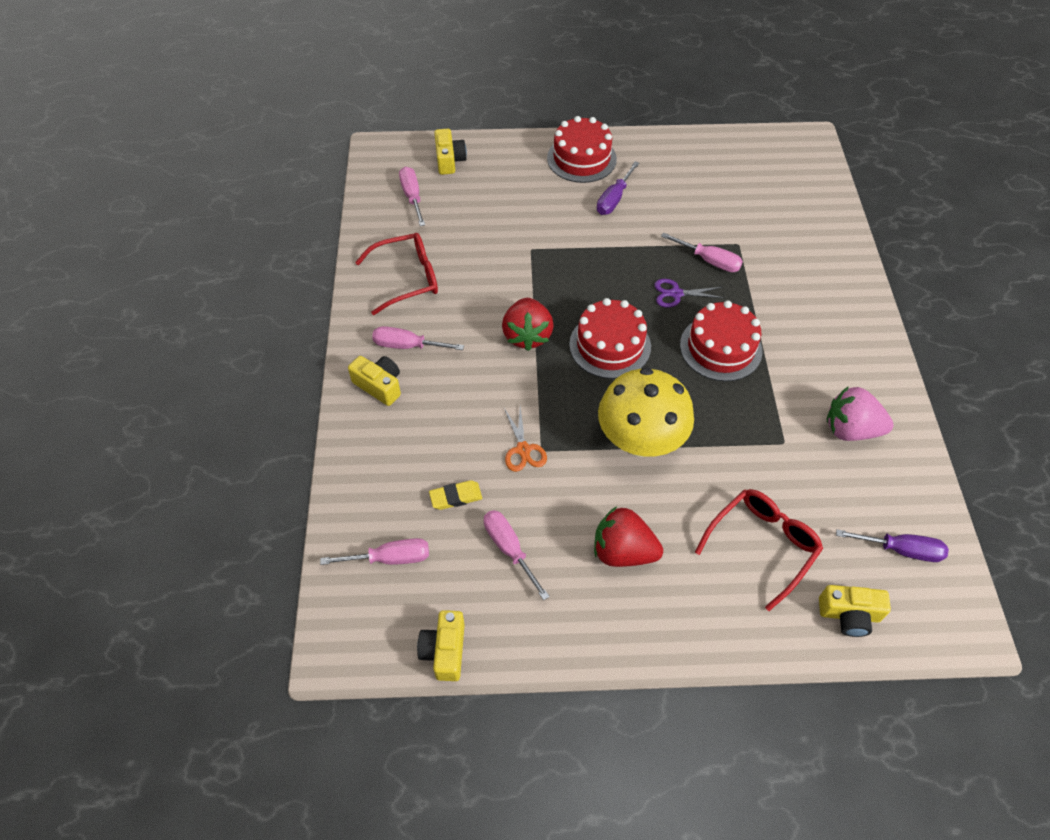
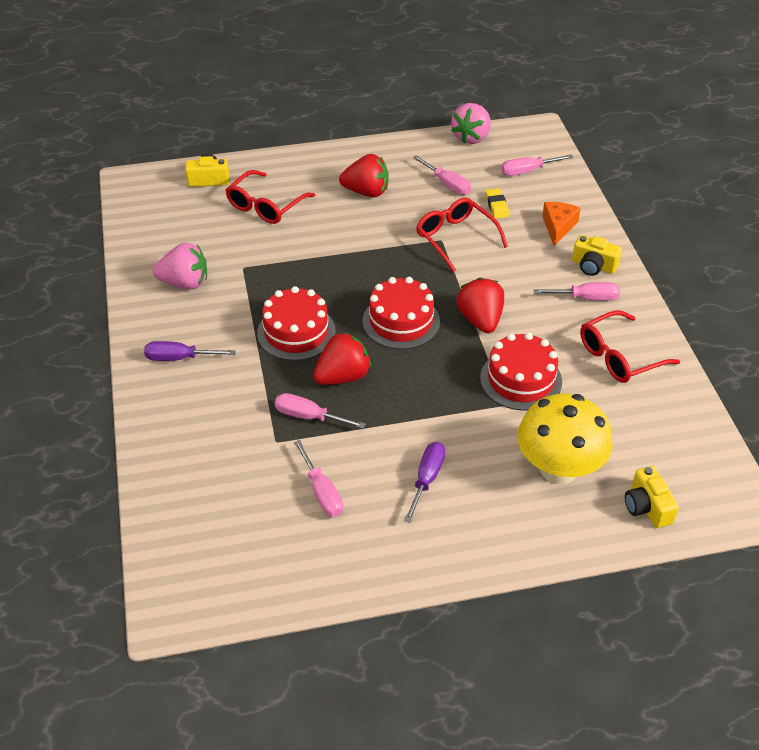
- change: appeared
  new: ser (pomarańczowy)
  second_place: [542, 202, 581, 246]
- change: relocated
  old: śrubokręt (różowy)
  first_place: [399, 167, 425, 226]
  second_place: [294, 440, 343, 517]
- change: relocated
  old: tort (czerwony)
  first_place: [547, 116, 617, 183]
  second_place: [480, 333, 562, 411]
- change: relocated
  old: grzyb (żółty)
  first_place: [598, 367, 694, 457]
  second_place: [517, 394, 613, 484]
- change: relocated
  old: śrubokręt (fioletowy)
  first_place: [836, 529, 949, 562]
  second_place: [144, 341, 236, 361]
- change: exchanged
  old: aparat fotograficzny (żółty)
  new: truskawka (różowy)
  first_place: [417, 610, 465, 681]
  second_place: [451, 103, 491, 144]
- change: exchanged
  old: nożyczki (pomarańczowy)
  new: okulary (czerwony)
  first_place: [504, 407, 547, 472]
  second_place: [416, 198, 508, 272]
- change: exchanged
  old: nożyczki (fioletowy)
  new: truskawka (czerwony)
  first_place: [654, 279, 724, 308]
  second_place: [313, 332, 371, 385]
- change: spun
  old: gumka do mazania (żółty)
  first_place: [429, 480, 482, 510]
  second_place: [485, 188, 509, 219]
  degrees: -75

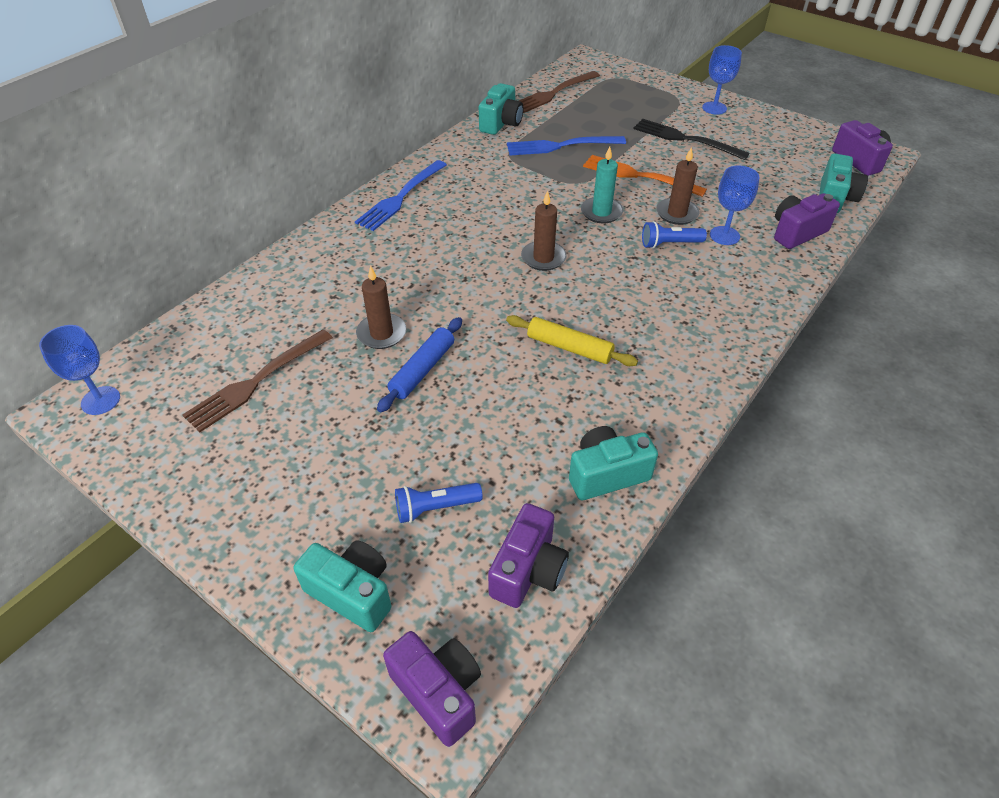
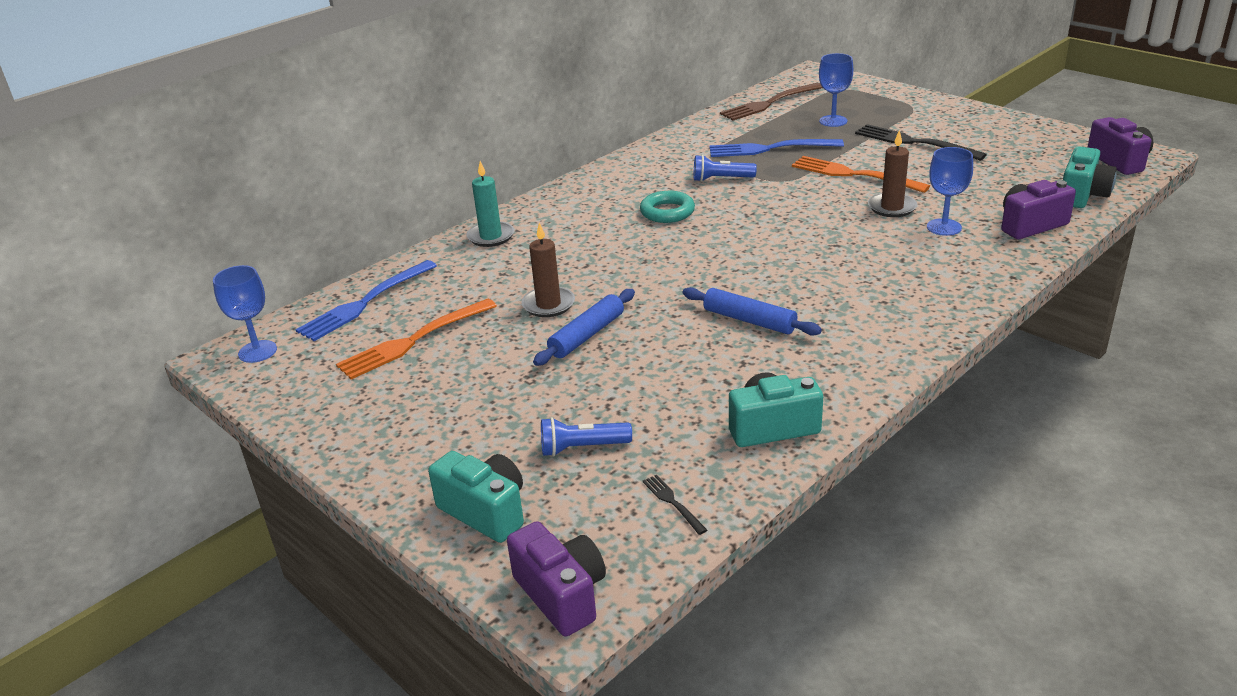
- change: missing
  old: aparat fotograficzny (turkusowy)
  first_place: [479, 83, 523, 135]
- change: missing
  old: świeca (brązowy)
  first_place: [521, 190, 567, 271]
- change: appeared
  new: pierścień (turkusowy)
  second_place: [640, 191, 695, 223]
- change: relocated
  old: widelec (niebieski)
  first_place: [355, 160, 447, 231]
  second_place: [296, 260, 437, 341]
- change: relocated
  old: świeca (turkusowy)
  first_place: [581, 146, 623, 223]
  second_place: [467, 161, 514, 247]
- change: relocated
  old: latarka (niebieski)
  first_place: [642, 221, 707, 249]
  second_place: [694, 155, 757, 182]
- change: relocated
  old: kielich (niebieski)
  first_place: [702, 45, 742, 115]
  second_place: [819, 53, 853, 127]
- change: exchanged
  old: aparat fotograficzny (fioletowy)
  new: widelec (czarny)
  first_place: [488, 503, 569, 608]
  second_place: [643, 474, 707, 535]
- change: colour
  old: widelec (brązowy)
  new: widelec (pomarańczowy)
  first_place: [182, 329, 333, 432]
  second_place: [336, 299, 497, 379]
- change: colour
  old: wałek do ciasta (żółty)
  new: wałek do ciasta (niebieski)
  first_place: [506, 315, 638, 366]
  second_place: [682, 287, 822, 336]

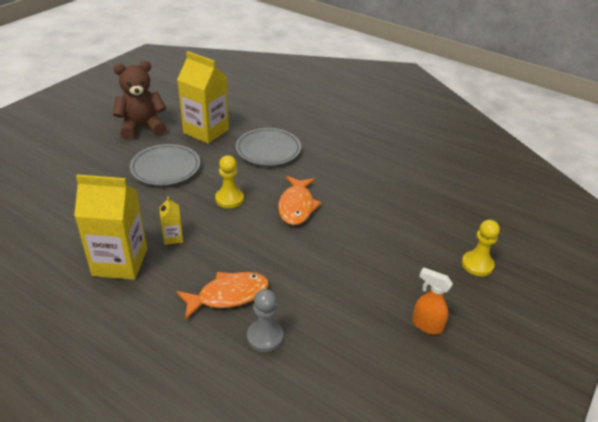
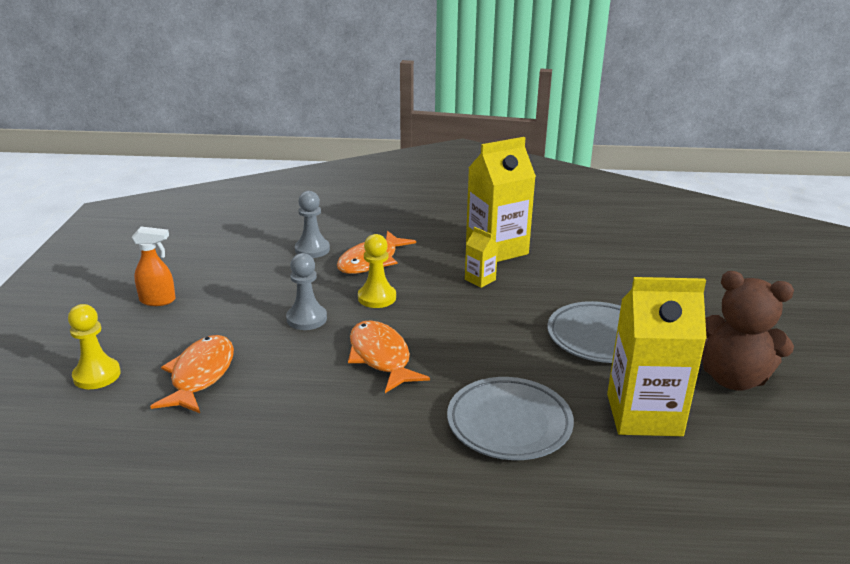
- change: appeared
  new: ryba (pomarańczowy)
  second_place: [150, 335, 234, 413]
- change: appeared
  new: pionek (szary)
  second_place: [286, 253, 327, 330]
- change: relocated
  old: pionek (żółty)
  first_place: [215, 155, 244, 208]
  second_place: [358, 234, 396, 308]
- change: spun
  old: miś (brązowy)
  first_place: [113, 61, 166, 140]
  second_place: [702, 271, 794, 391]
  degrees: 75

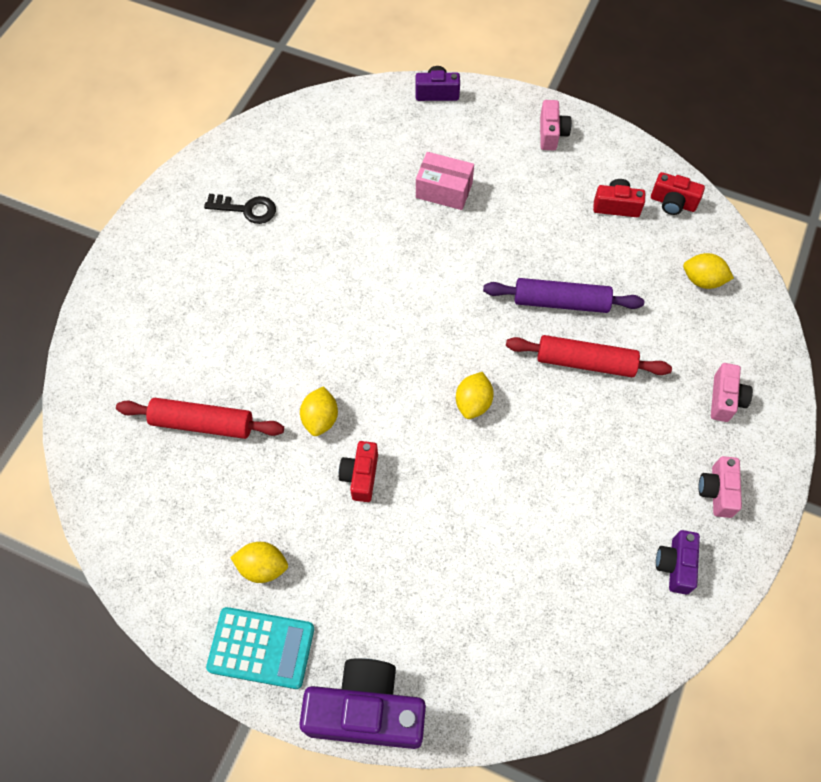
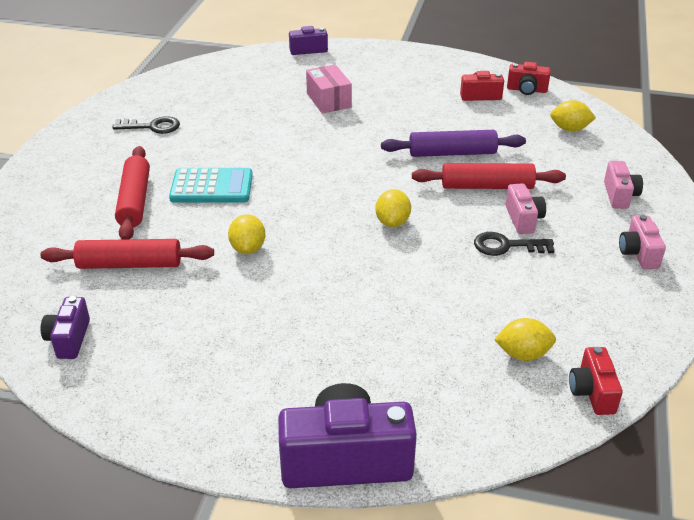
- change: appeared
  new: wałek do ciasta (czerwony)
  second_place: [115, 146, 150, 240]
- change: appeared
  new: klucz (czarny)
  second_place: [474, 232, 555, 256]
- change: relocated
  old: kalkulator (turkusowy)
  first_place: [206, 607, 314, 689]
  second_place: [169, 168, 253, 203]
- change: relocated
  old: cytryna (żółty)
  first_place: [230, 542, 288, 583]
  second_place: [494, 318, 556, 361]
- change: relocated
  old: aparat fotograficzny (czerwony)
  first_place: [339, 441, 378, 502]
  second_place: [569, 347, 623, 415]
- change: relocated
  old: aparat fotograficzny (różowy)
  first_place: [540, 100, 572, 150]
  second_place: [506, 183, 546, 234]
- change: relocated
  old: aparat fotograficzny (fioletowy)
  first_place: [656, 530, 700, 594]
  second_place: [41, 296, 90, 359]
- change: spun
  old: pudełko (różowy)
  first_place: [416, 152, 474, 210]
  second_place: [306, 64, 352, 114]
  degrees: 60

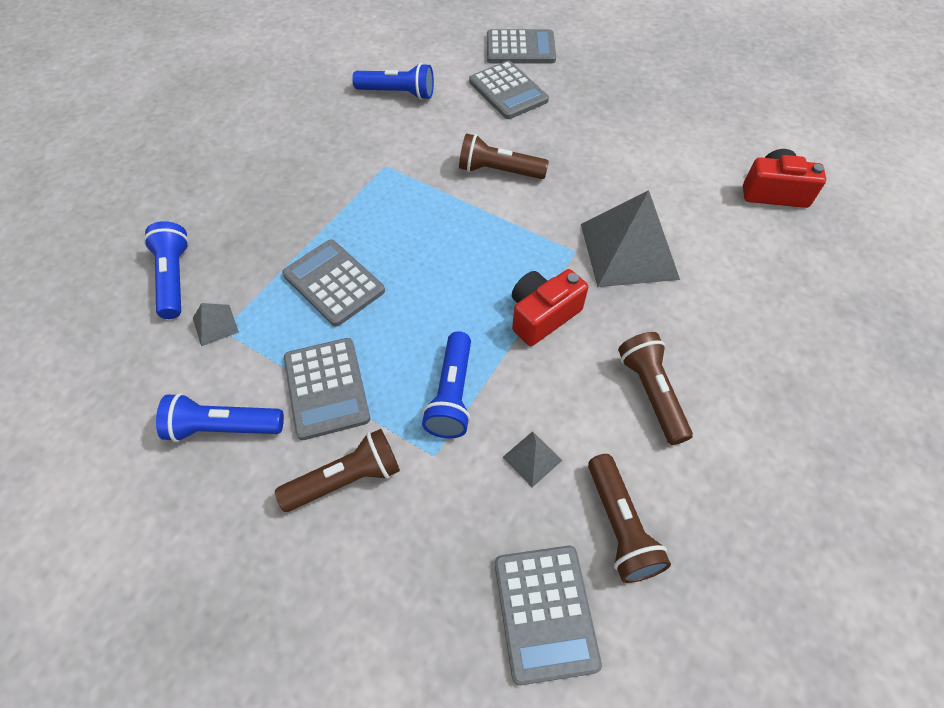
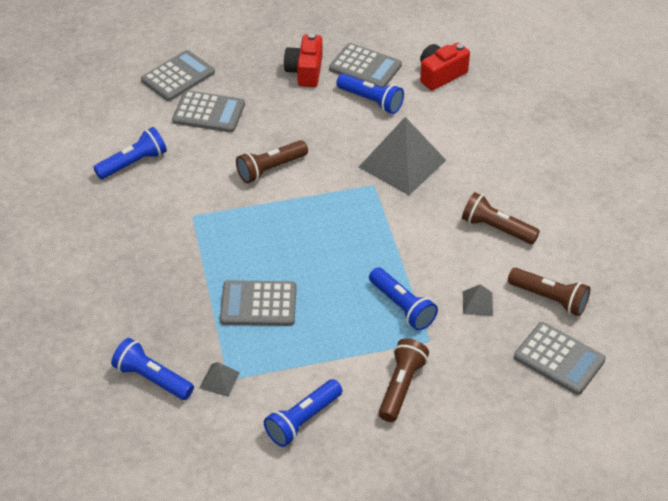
- change: appeared
  new: latarka (niebieski)
  second_place: [336, 74, 404, 114]
- change: relocated
  old: kalkulator (szary)
  first_place: [284, 338, 370, 440]
  second_place: [329, 43, 402, 87]
- change: relocated
  old: aparat fotograficzny (czerwony)
  first_place: [512, 269, 588, 346]
  second_place: [284, 33, 322, 87]

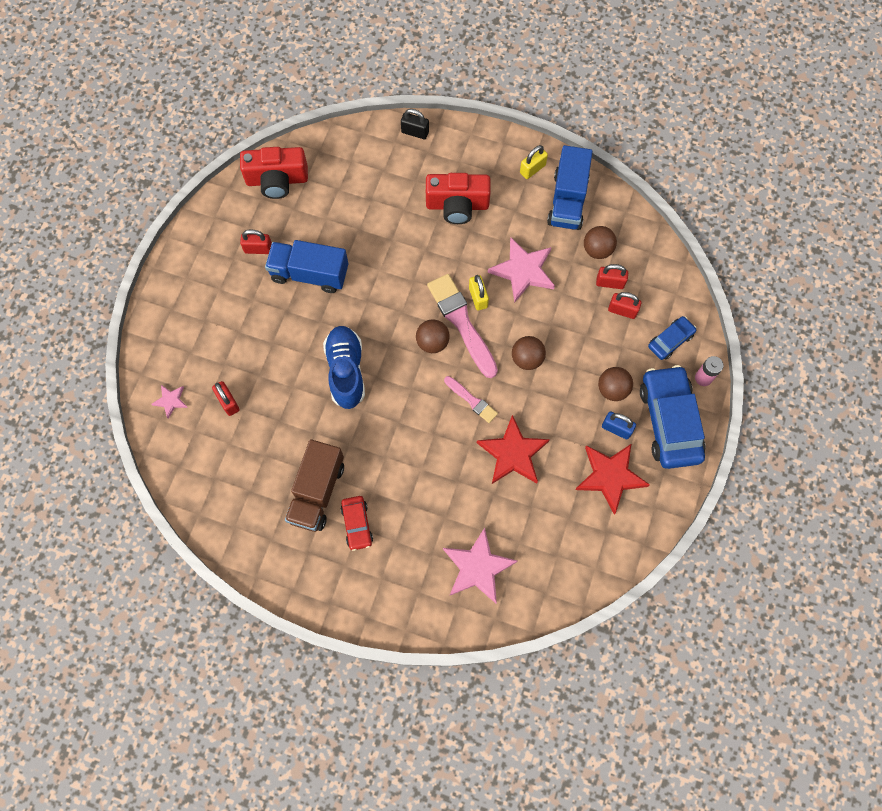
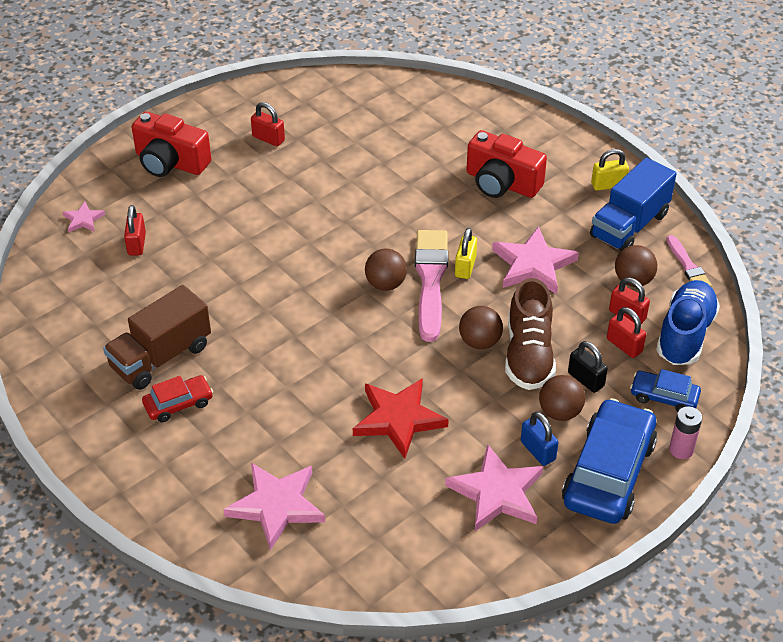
- change: missing
  old: ciężarówka (niebieski)
  first_place: [265, 240, 348, 293]
- change: appeared
  new: but (brązowy)
  second_place: [505, 278, 556, 390]
- change: relocated
  old: aparat fotograficzny (czerwony)
  first_place: [240, 147, 308, 199]
  second_place: [132, 112, 211, 177]
- change: relocated
  old: but (niebieski)
  first_place: [323, 326, 365, 409]
  second_place: [656, 280, 720, 365]
- change: relocated
  old: kłódka (czarny)
  first_place: [401, 109, 429, 139]
  second_place: [568, 341, 608, 393]
- change: relocated
  old: pędzel (różowy)
  first_place: [444, 376, 498, 423]
  second_place: [666, 235, 712, 287]
- change: colour
  old: gwiazda (czerwony)
  new: gwiazda (różowy)
  first_place: [575, 444, 650, 514]
  second_place: [445, 444, 543, 531]
- change: spun
  old: samochód (czerwony)
  first_place: [340, 496, 373, 551]
  second_place: [142, 375, 213, 422]
  degrees: -135
- change: spun
  old: samochód (niebieski)
  first_place: [648, 316, 697, 360]
  second_place: [630, 369, 701, 412]
  degrees: -150

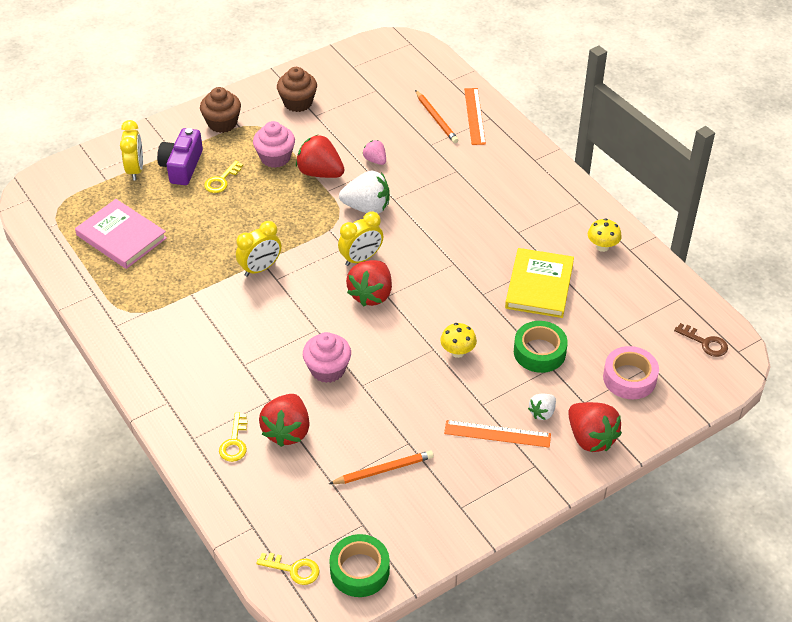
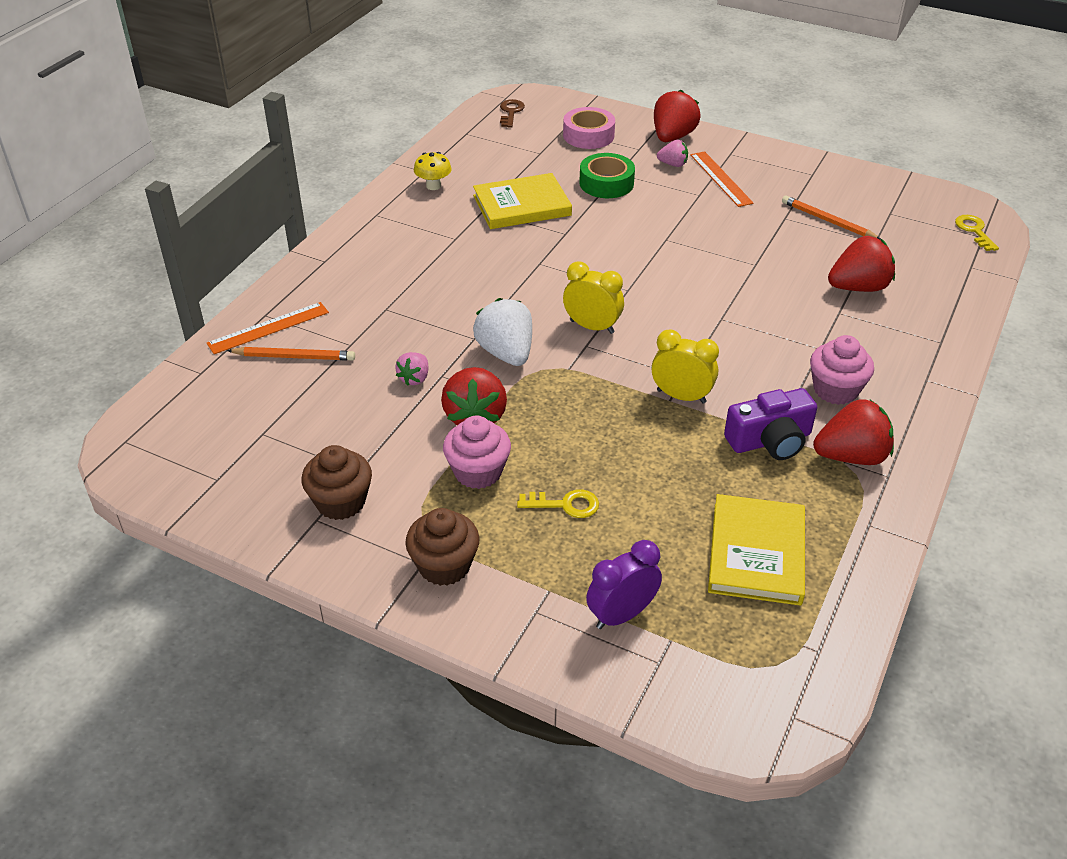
- change: missing
  old: klucz (żółty)
  first_place: [219, 412, 248, 462]
- change: missing
  old: taśma klejąca (zielony)
  first_place: [329, 534, 390, 597]
- change: missing
  old: grzyb (żółty)
  first_place: [440, 323, 477, 358]
- change: relocated
  old: aparat fotograficzny (fioletowy)
  first_place: [157, 128, 203, 185]
  second_place: [724, 388, 817, 460]
- change: relocated
  old: muffinka (różowy)
  first_place: [303, 332, 351, 383]
  second_place: [810, 335, 874, 405]
- change: relocated
  old: truskawka (czerwony)
  first_place: [346, 260, 392, 306]
  second_place: [813, 399, 894, 465]
- change: colour
  old: książka (różowy)
  new: książka (żółty)
  first_place: [75, 199, 167, 269]
  second_place: [708, 494, 805, 606]
- change: colour
  old: budzik (żółty)
  new: budzik (fioletowy)
  first_place: [120, 120, 143, 181]
  second_place: [586, 540, 662, 629]
- change: colour
  old: truskawka (biały)
  new: truskawka (różowy)
  first_place: [528, 394, 556, 420]
  second_place: [657, 140, 688, 167]
- change: spun
  old: ołówek (pomarańczowy)
  first_place: [415, 90, 459, 143]
  second_place: [227, 347, 355, 361]
  degrees: 60

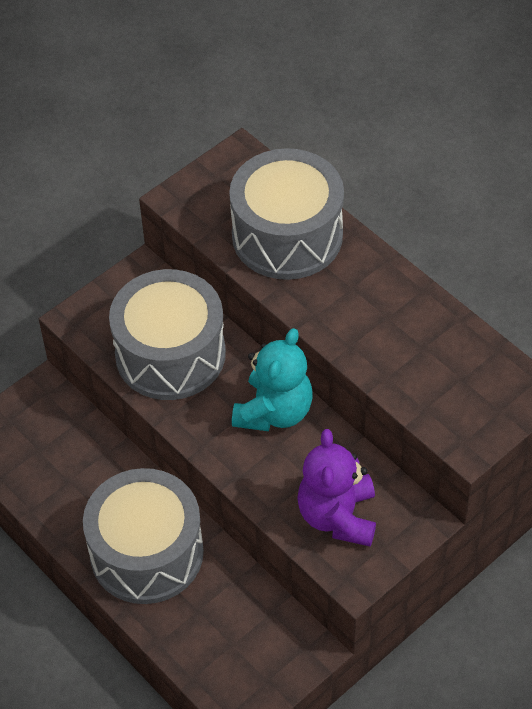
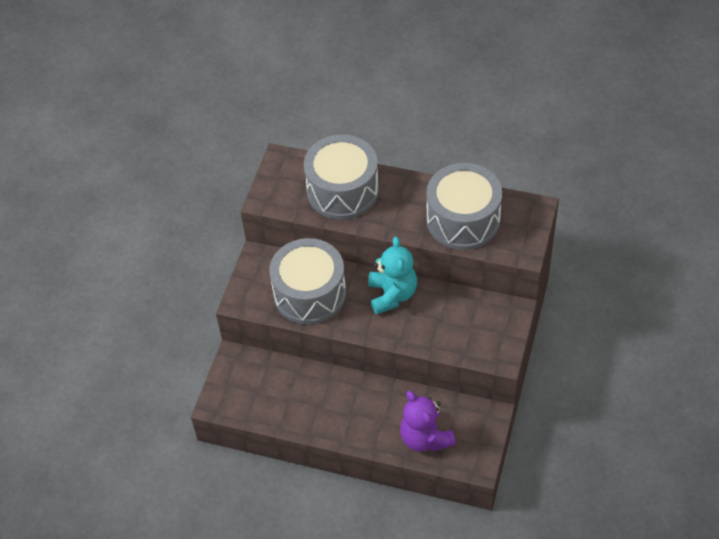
- change: relocated
  old: bęben (szary)
  first_place: [83, 468, 204, 604]
  second_place: [426, 163, 502, 250]
- change: relocated
  old: miś (fioletowy)
  first_place: [297, 429, 376, 546]
  second_place: [400, 391, 456, 452]

